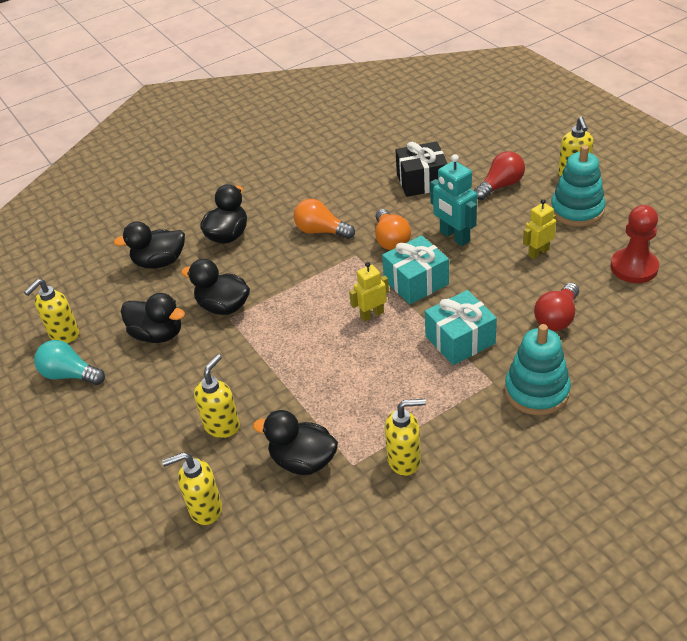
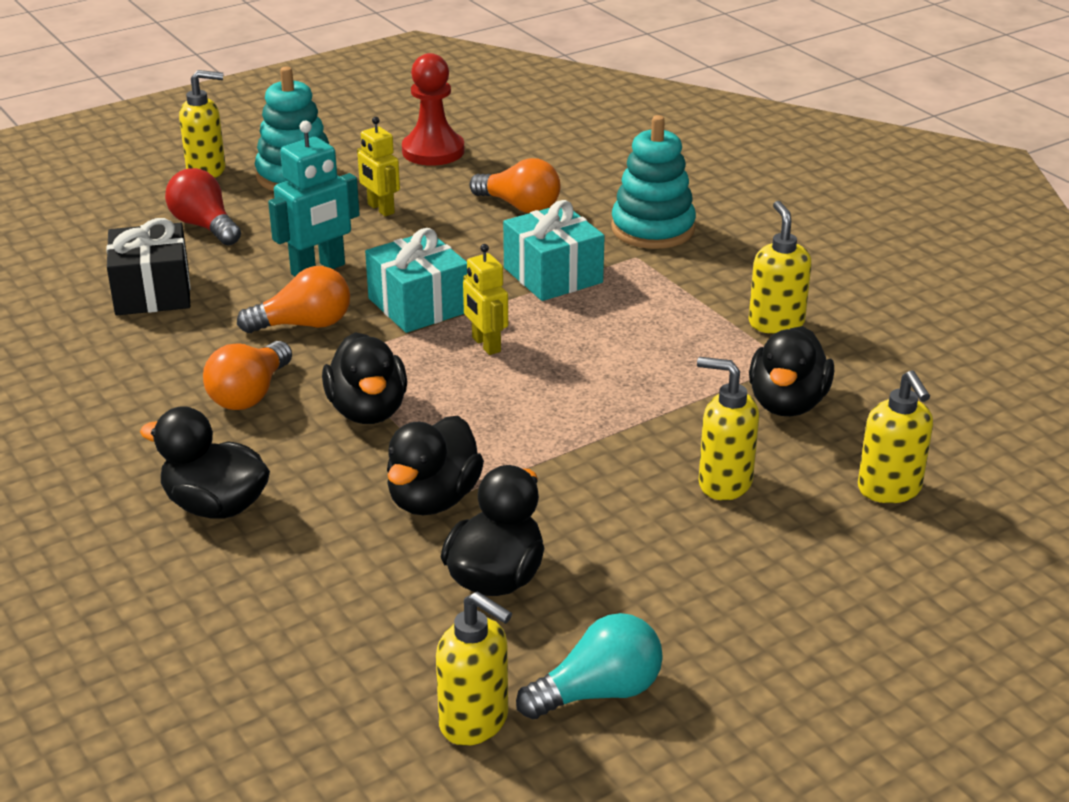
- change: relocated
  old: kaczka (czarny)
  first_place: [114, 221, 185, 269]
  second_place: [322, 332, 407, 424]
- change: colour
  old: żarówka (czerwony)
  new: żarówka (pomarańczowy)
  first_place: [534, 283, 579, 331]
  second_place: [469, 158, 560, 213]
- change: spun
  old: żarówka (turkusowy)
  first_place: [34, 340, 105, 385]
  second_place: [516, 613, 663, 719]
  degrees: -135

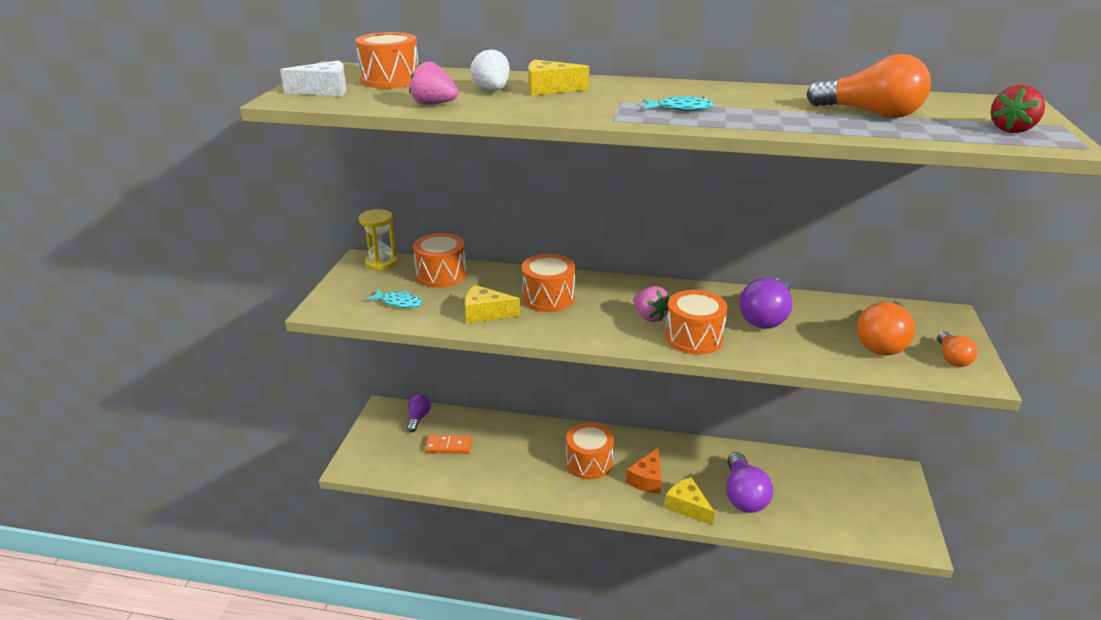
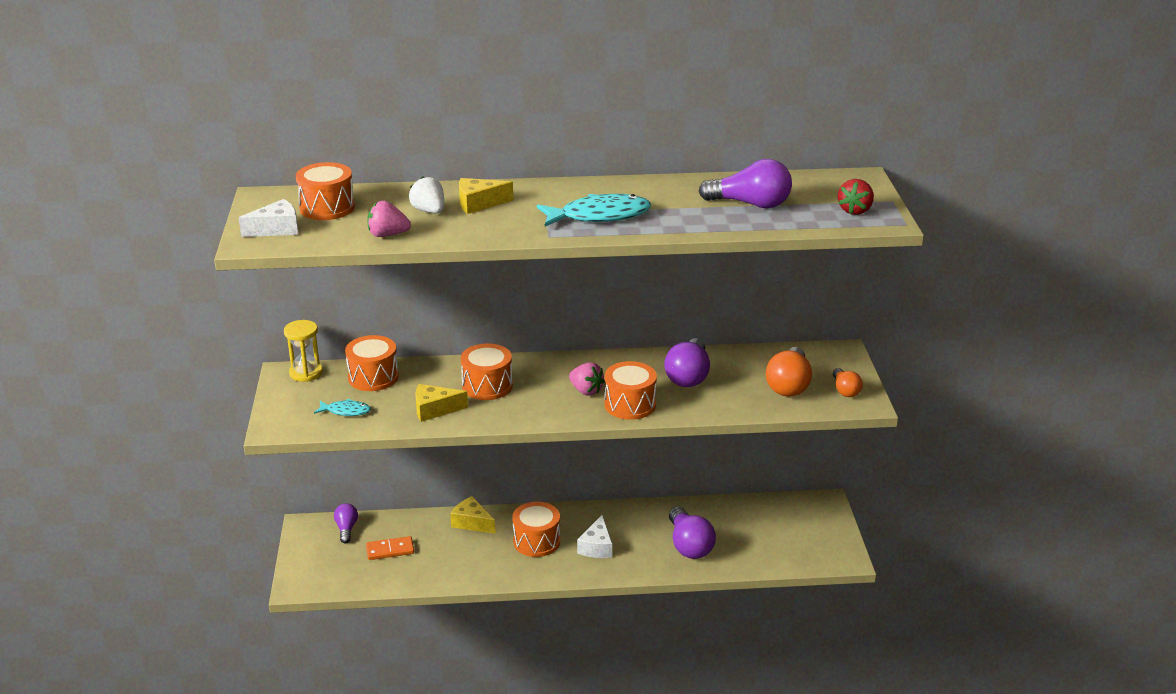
- change: relocated
  old: ser (żółty)
  first_place: [665, 477, 715, 526]
  second_place: [450, 496, 496, 534]
- change: colour
  old: ser (pomarańczowy)
  new: ser (biały)
  first_place: [626, 447, 662, 494]
  second_place: [577, 515, 612, 558]
- change: colour
  old: żarówka (pomarańczowy)
  new: żarówka (fioletowy)
  first_place: [806, 54, 931, 118]
  second_place: [698, 159, 792, 208]
- change: size
  old: ryba (turkusowy)
  first_place: [643, 96, 714, 111]
  second_place: [537, 194, 651, 227]
  factor: 1.91

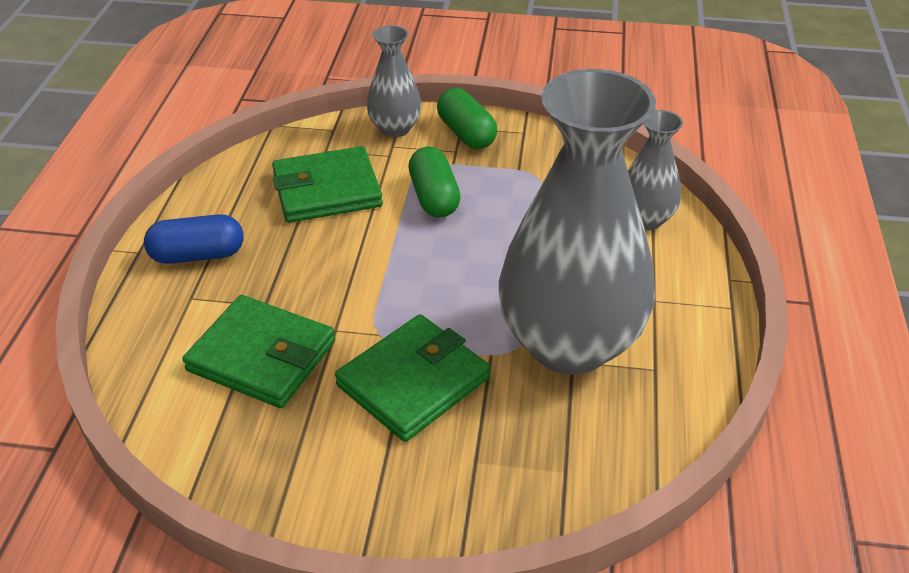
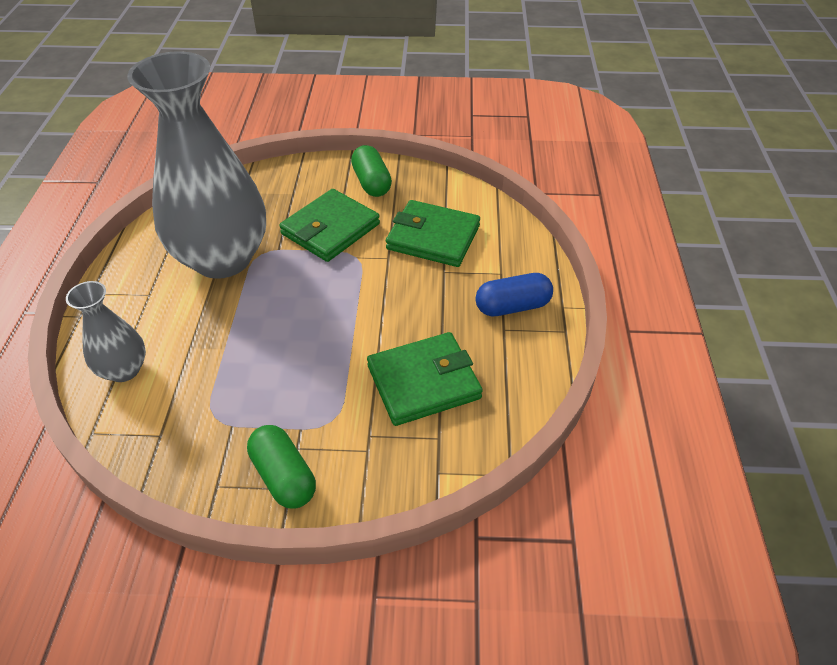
- change: missing
  old: wazon (szary)
  first_place: [367, 25, 421, 137]
- change: relocated
  old: kapsułka (zielony)
  first_place: [408, 147, 461, 218]
  second_place: [351, 145, 392, 197]

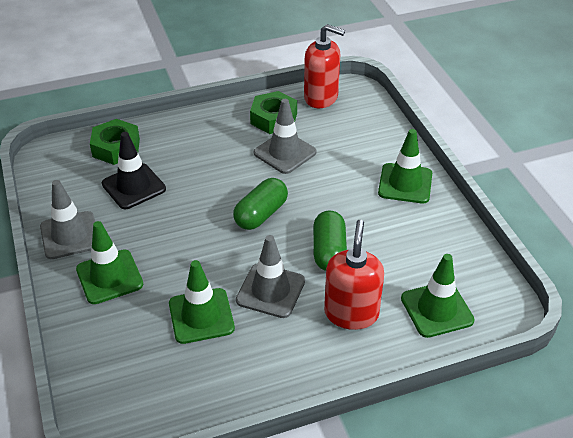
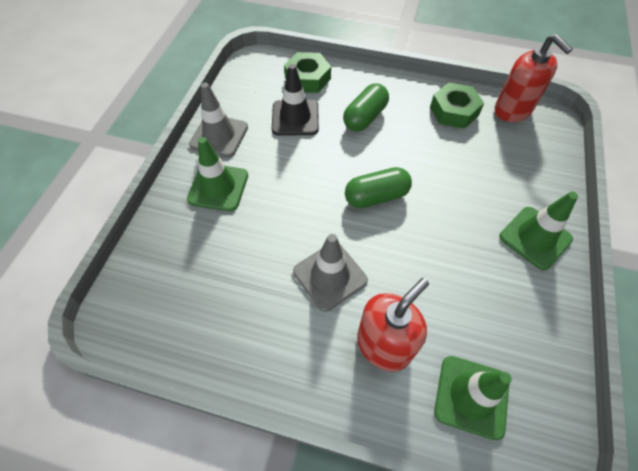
- change: missing
  old: pachołek (zielony)
  first_place: [169, 260, 235, 344]
- change: missing
  old: pachołek (szary)
  first_place: [254, 99, 317, 174]
- change: relocated
  old: kapsułka (zielony)
  first_place: [313, 210, 347, 271]
  second_place: [343, 83, 389, 132]

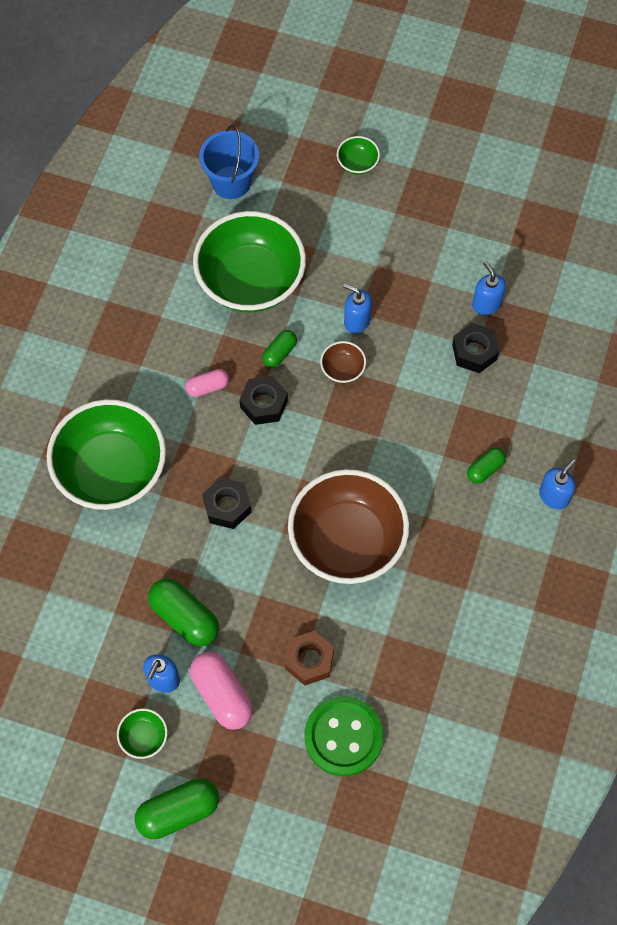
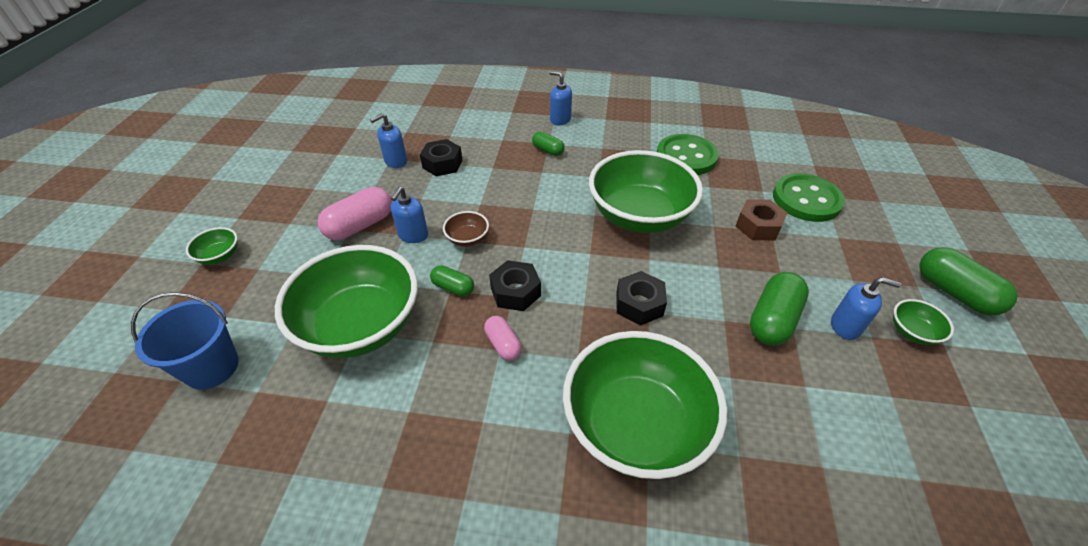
- change: appeared
  new: guzik (zielony)
  second_place: [657, 134, 719, 175]
- change: relocated
  old: kapsułka (różowy)
  first_place: [190, 652, 253, 730]
  second_place: [318, 187, 392, 240]
- change: colour
  old: miska (brązowy)
  new: miska (zielony)
  first_place: [288, 469, 409, 584]
  second_place: [589, 150, 703, 233]

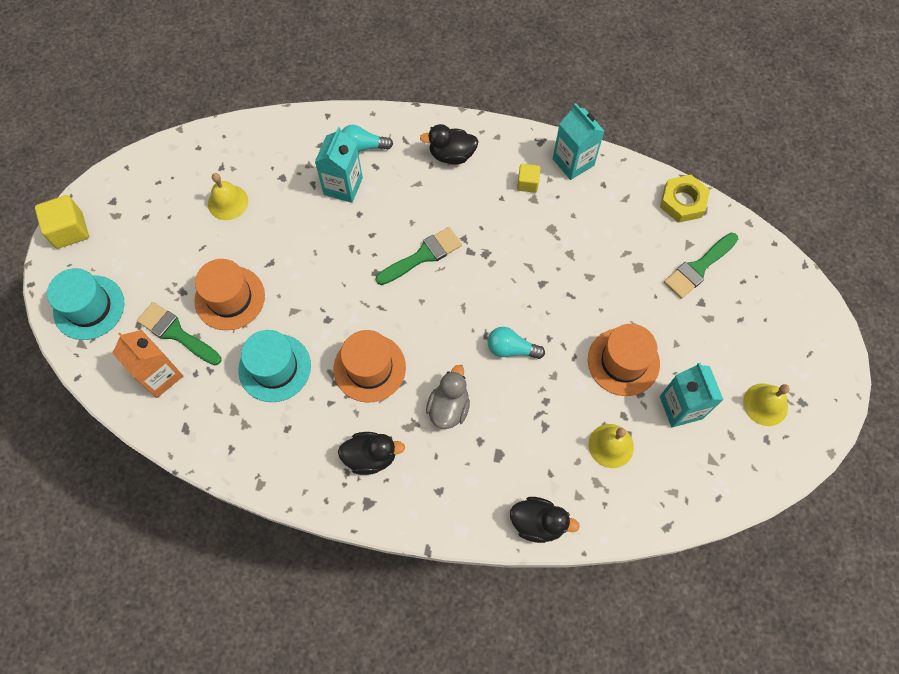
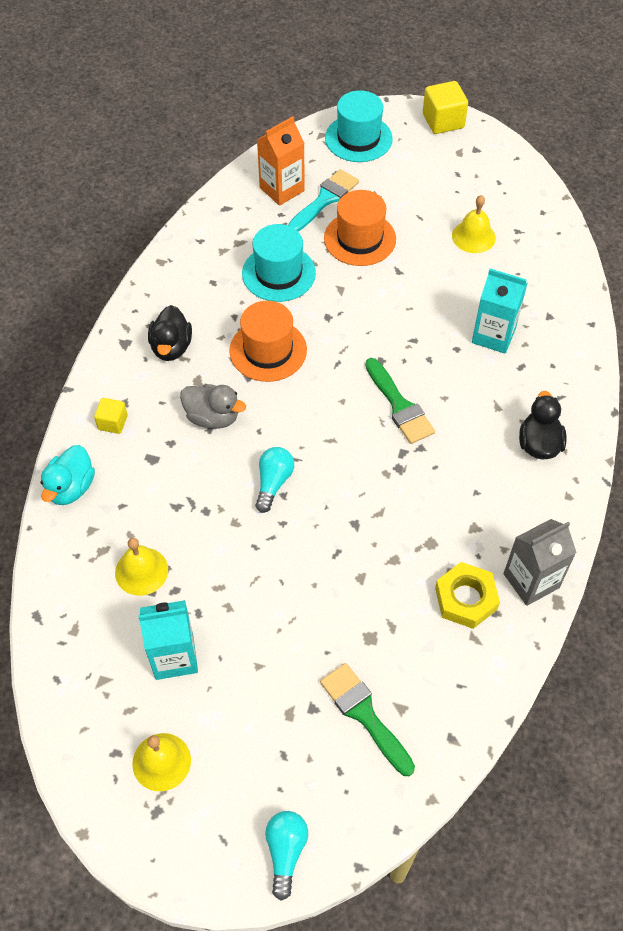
- change: missing
  old: kapelusz (pomarańczowy)
  first_place: [588, 324, 660, 396]
- change: relocated
  old: żarówka (turkusowy)
  first_place: [341, 125, 393, 152]
  second_place: [265, 811, 308, 900]
- change: relocated
  old: sześcian (żółty)
  first_place: [517, 164, 541, 193]
  second_place: [94, 398, 128, 434]
- change: relocated
  old: nakrętka (żółty)
  first_place: [660, 175, 710, 223]
  second_place: [435, 562, 500, 629]
- change: colour
  old: pędzel (zielony)
  new: pędzel (turkusowy)
  first_place: [137, 302, 221, 365]
  second_place: [288, 169, 359, 232]
- change: colour
  old: kaczka (czarny)
  new: kaczka (turkusowy)
  first_place: [510, 497, 580, 543]
  second_place: [40, 445, 95, 505]
- change: colour
  old: karton mleka (turkusowy)
  new: karton mleka (szary)
  first_place: [553, 103, 604, 180]
  second_place: [503, 519, 577, 606]

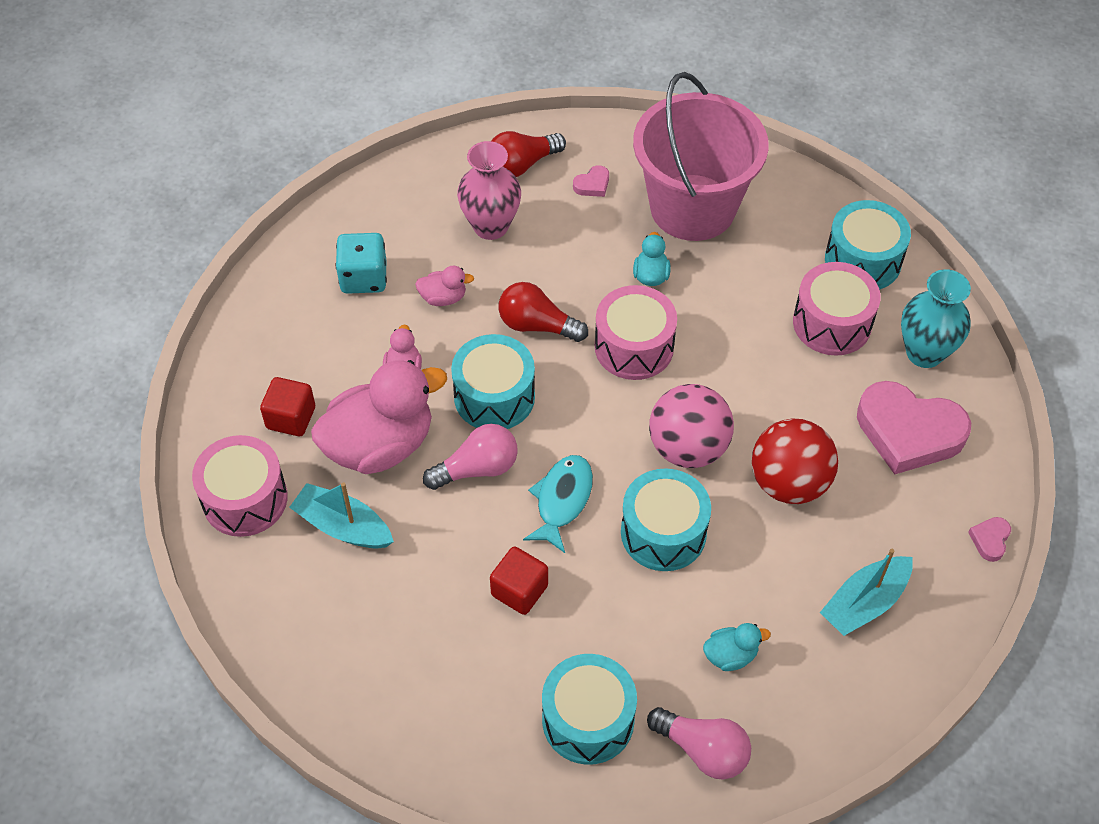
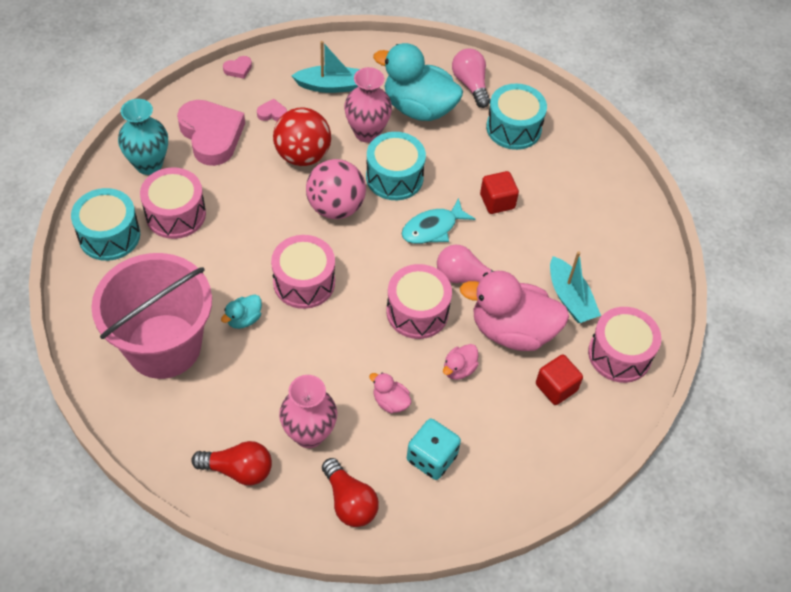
- change: appeared
  new: wazon (różowy)
  second_place: [344, 67, 392, 143]
- change: relocated
  old: żarówka (czerwony)
  first_place: [499, 282, 588, 342]
  second_place: [322, 458, 379, 527]
- change: relocated
  old: serce (różowy)
  first_place: [573, 165, 609, 197]
  second_place: [257, 99, 287, 121]
- change: colour
  old: bęben (turkusowy)
  new: bęben (różowy)
  first_place: [451, 334, 535, 429]
  second_place: [386, 264, 452, 339]
- change: size
  old: kaczka (turkusowy)
  first_place: [703, 623, 771, 671]
  second_place: [373, 43, 463, 121]
  factor: 2.29

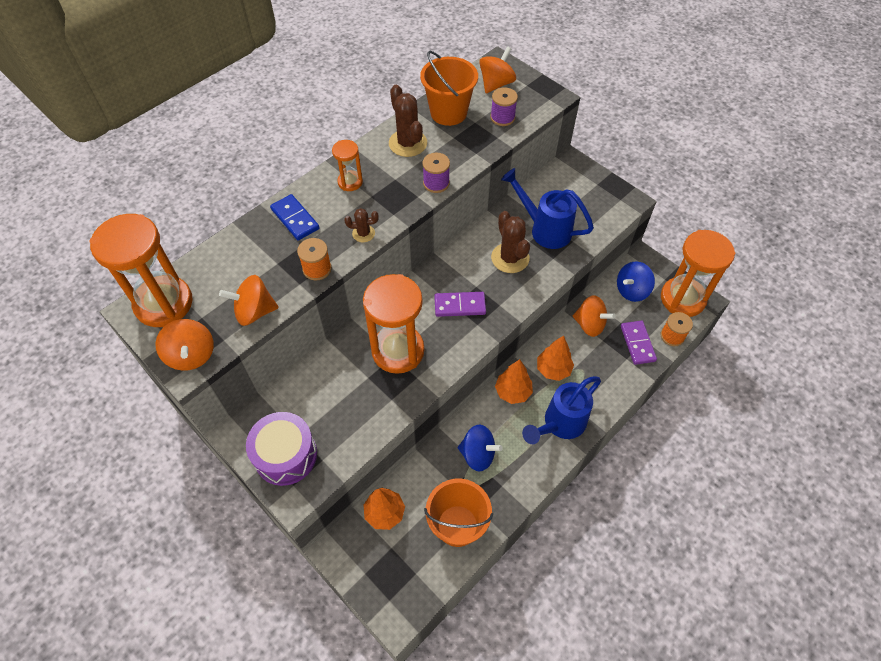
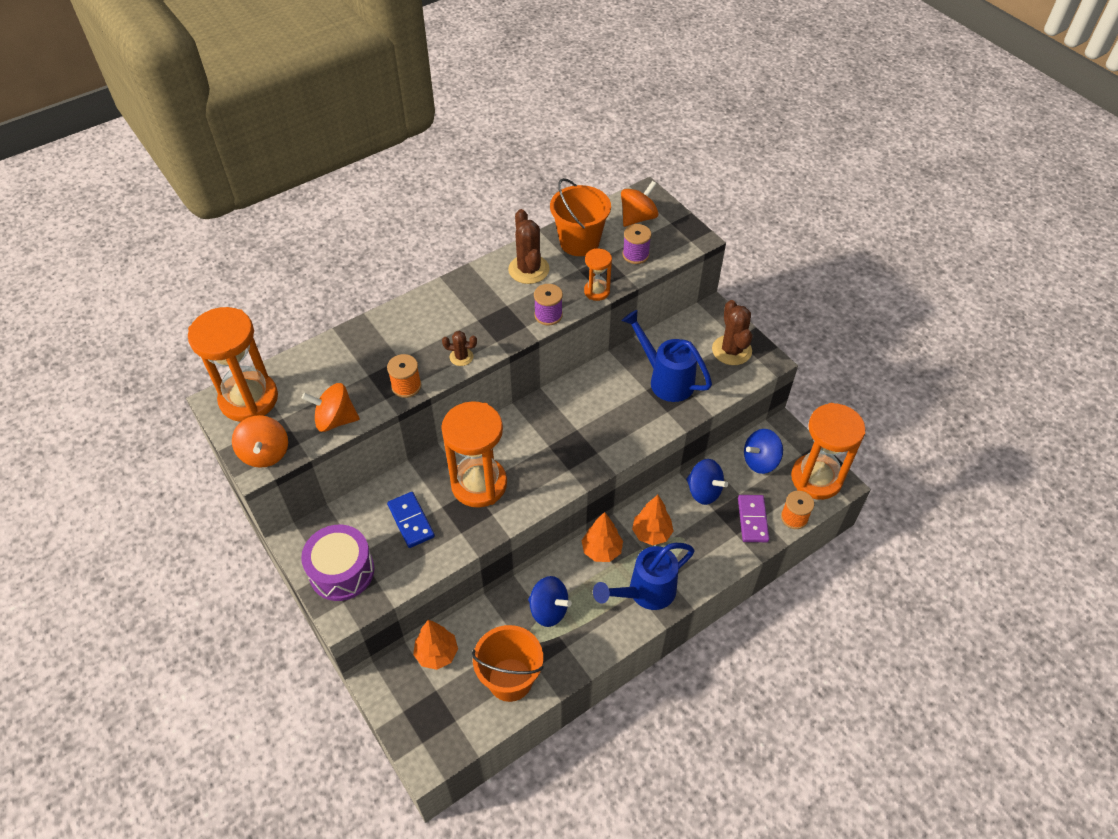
- change: missing
  old: kostka domina (fioletowy)
  first_place: [434, 292, 486, 317]
- change: relocated
  old: kostka domina (niebieski)
  first_place: [270, 194, 320, 241]
  second_place: [387, 492, 435, 548]
- change: relocated
  old: klepsydra (pomarańczowy)
  first_place: [332, 140, 363, 191]
  second_place: [584, 249, 612, 301]
- change: relocated
  old: kaktus (brązowy)
  first_place: [491, 211, 530, 273]
  second_place: [712, 300, 752, 365]
- change: colour
  old: bączek (pomarańczowy)
  new: bączek (niebieski)
  first_place: [573, 295, 615, 337]
  second_place: [686, 459, 728, 505]

